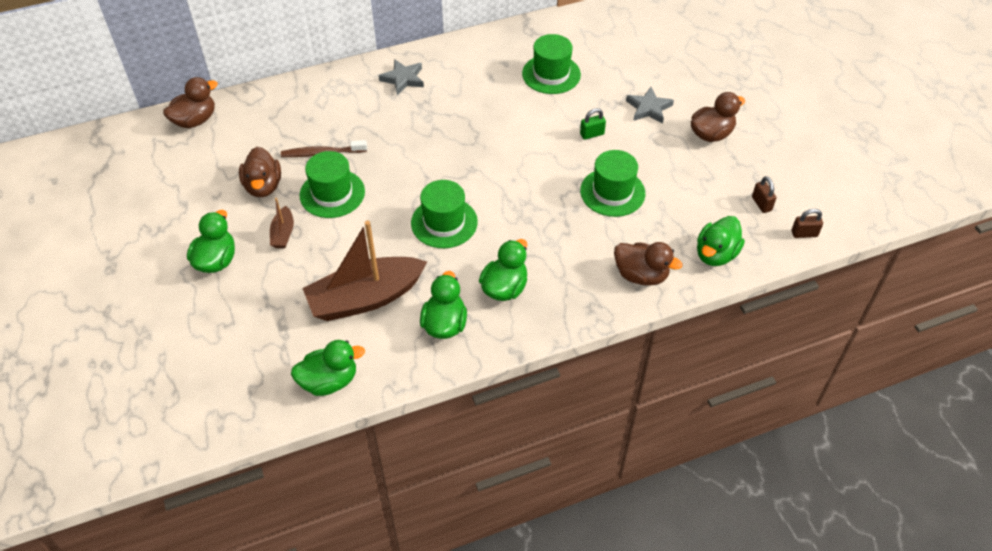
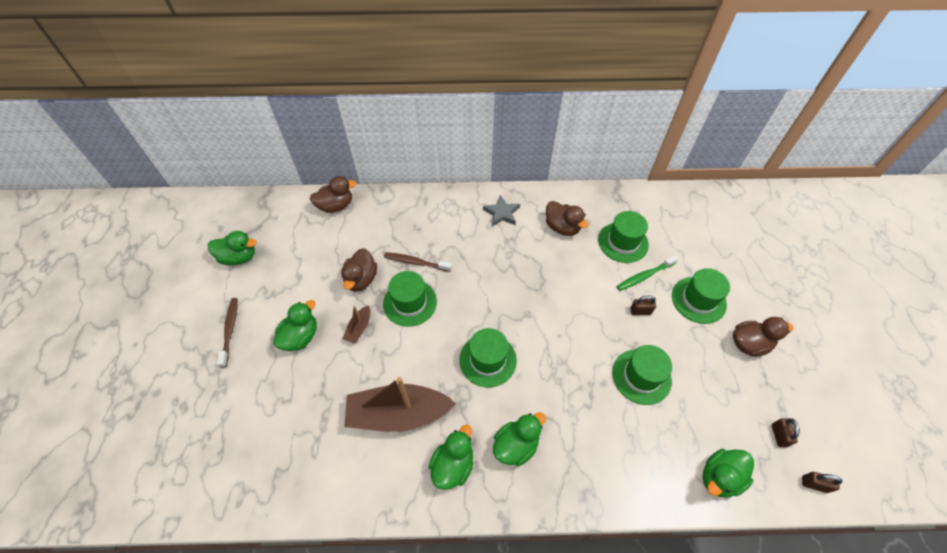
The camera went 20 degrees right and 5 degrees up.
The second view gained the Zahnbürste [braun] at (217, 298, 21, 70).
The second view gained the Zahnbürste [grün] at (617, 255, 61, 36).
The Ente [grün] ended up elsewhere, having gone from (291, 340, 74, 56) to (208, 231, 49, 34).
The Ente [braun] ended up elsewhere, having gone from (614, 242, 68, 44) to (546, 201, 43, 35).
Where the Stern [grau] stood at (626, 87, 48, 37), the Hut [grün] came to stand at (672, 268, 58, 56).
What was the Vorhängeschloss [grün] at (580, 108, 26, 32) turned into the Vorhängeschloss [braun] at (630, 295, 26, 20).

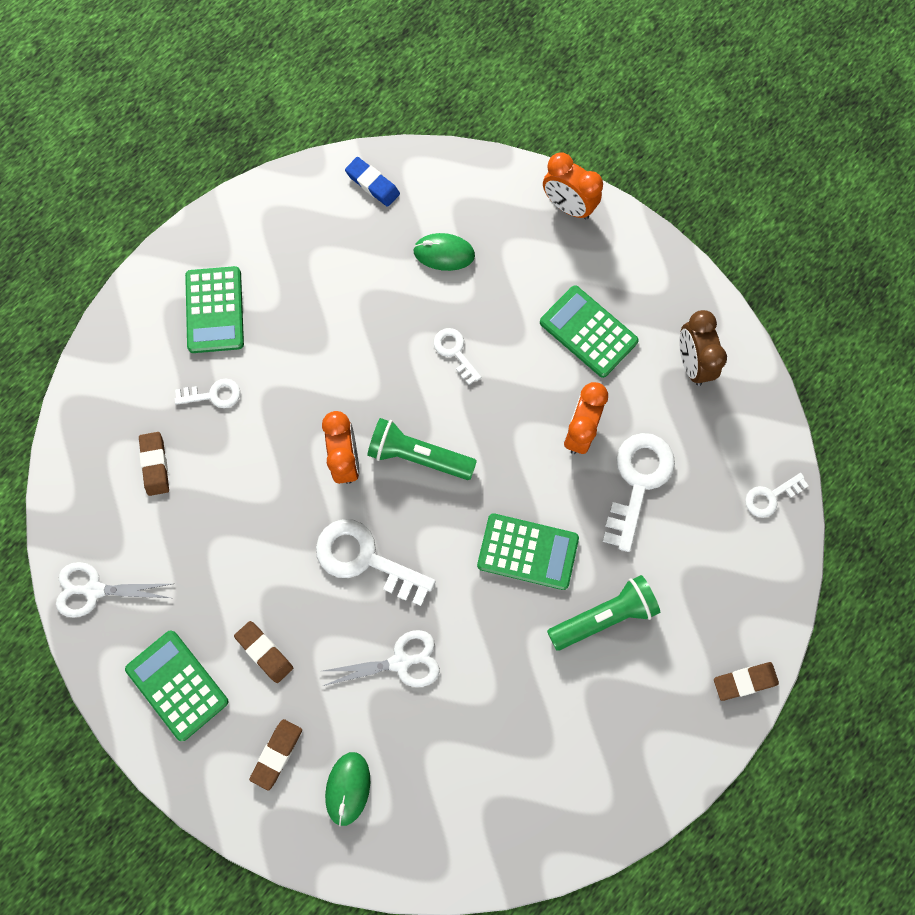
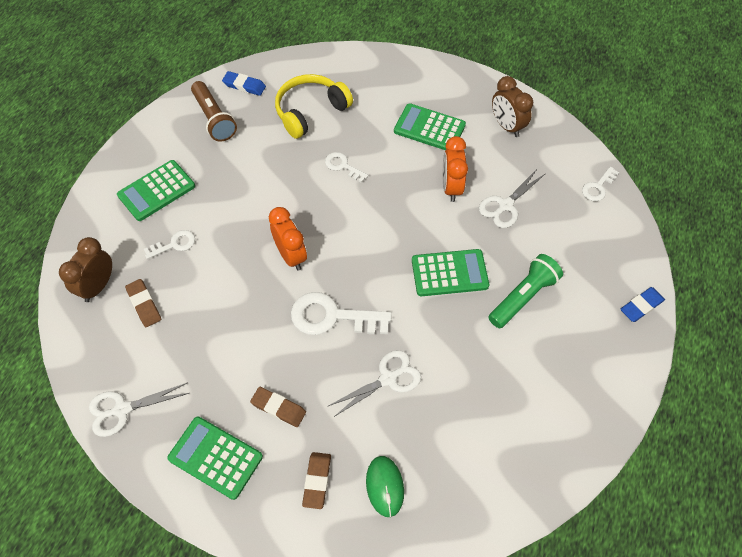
The camera went 20 degrees left and 15 degrees down.
The second view lost the Taschenlampe [grün] at (367, 418, 110, 62).
The second view lost the Wecker [orange] at (543, 152, 60, 68).
The second view gained the Wecker [braun] at (59, 237, 53, 65).
The second view gained the Taschenlampe [braun] at (191, 81, 46, 61).
Where the Computermaus [grün] stood at (413, 233, 62, 38), the Kopfhörer [gelb] came to stand at (275, 74, 78, 65).
Where the Schlüssel [weiß] stood at (602, 433, 73, 119), the Schere [weiß] came to stand at (479, 169, 66, 59).
What was the Radiergummi [braun] at (714, 662, 65, 39) turned into the Radiergummi [blau] at (620, 287, 45, 35).
The Taschenrechner [grün] at (185, 266, 59, 87) ended up facing another way, 75 degrees clockwise from before.

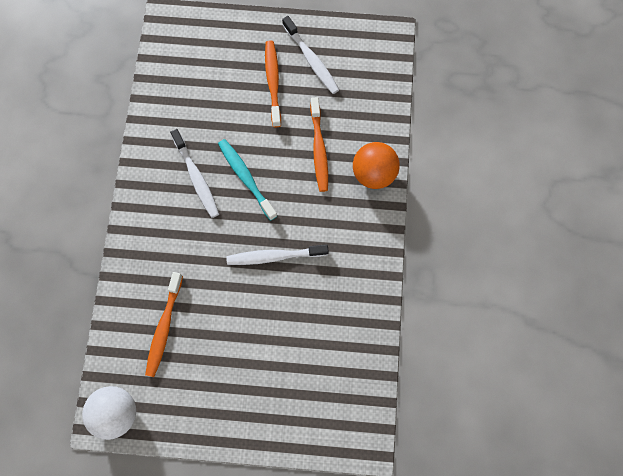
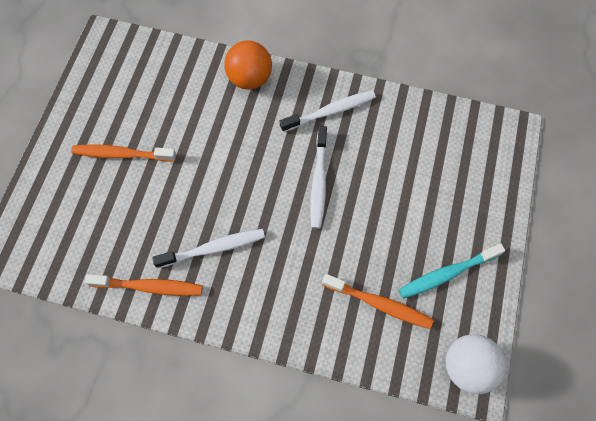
The camera went 80 degrees left and 5 degrees down.
The Zahnbürste [türkis] ended up elsewhere, having gone from (218, 139, 59, 82) to (399, 244, 106, 55).
The Zahnbürste [weiß] ended up elsewhere, having gone from (282, 16, 57, 78) to (280, 90, 96, 42).
The Zahnbürste [orange] ended up elsewhere, having gone from (310, 97, 18, 95) to (85, 274, 118, 22).

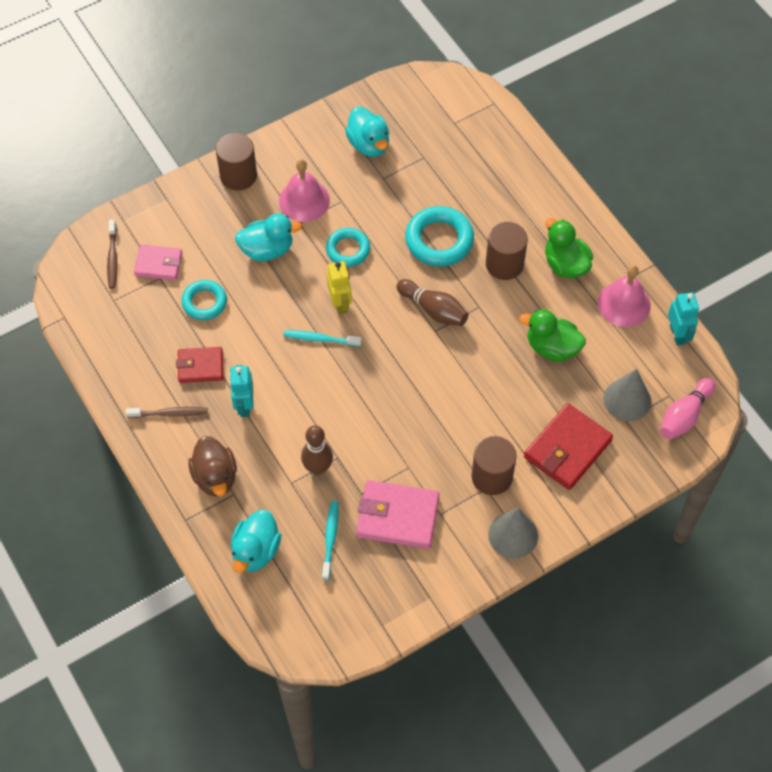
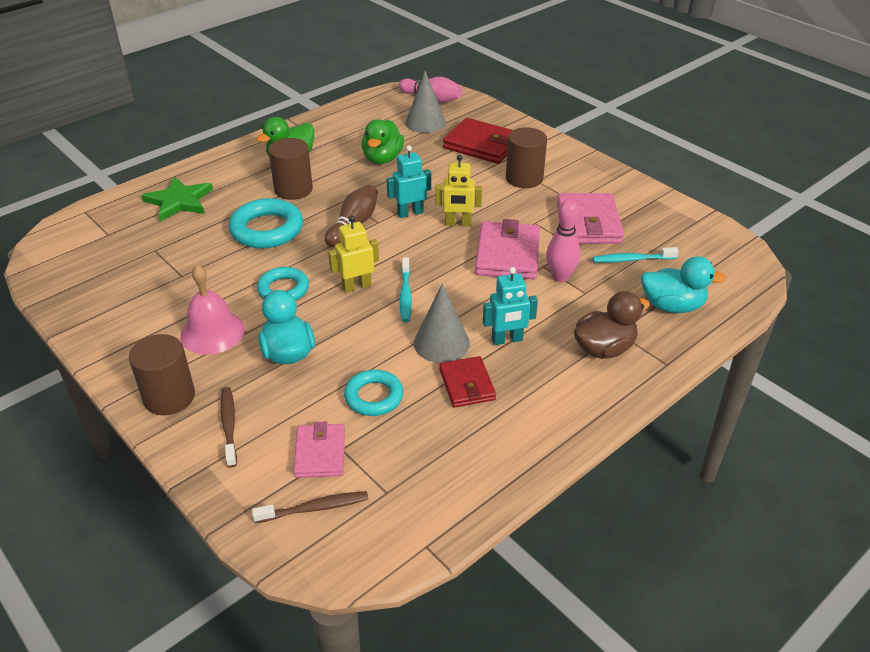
The camera went 100 degrees left and 20 degrees down.
The second view lost the Ente [türkis] at (345, 106, 45, 51).
The second view lost the Glocke [rosa] at (598, 265, 53, 62).
The second view gained the Stern [grün] at (141, 176, 72, 45).
The second view gained the Roboter [gelb] at (436, 155, 46, 71).
The second view gained the Geldbörse [rosa] at (475, 219, 65, 60).
The Zahnbürste [braun] ended up elsewhere, having gone from (126, 407, 82, 11) to (221, 387, 16, 81).
The Kegel [grau] ended up elsewhere, having gone from (488, 508, 50, 51) to (414, 284, 56, 79).
The Roboter [türkis] ended up elsewhere, having gone from (668, 293, 31, 53) to (387, 145, 44, 73).
What was the Bowlingkegel [braun] at (301, 425, 32, 50) turned into the Bowlingkegel [rosa] at (546, 199, 34, 83).

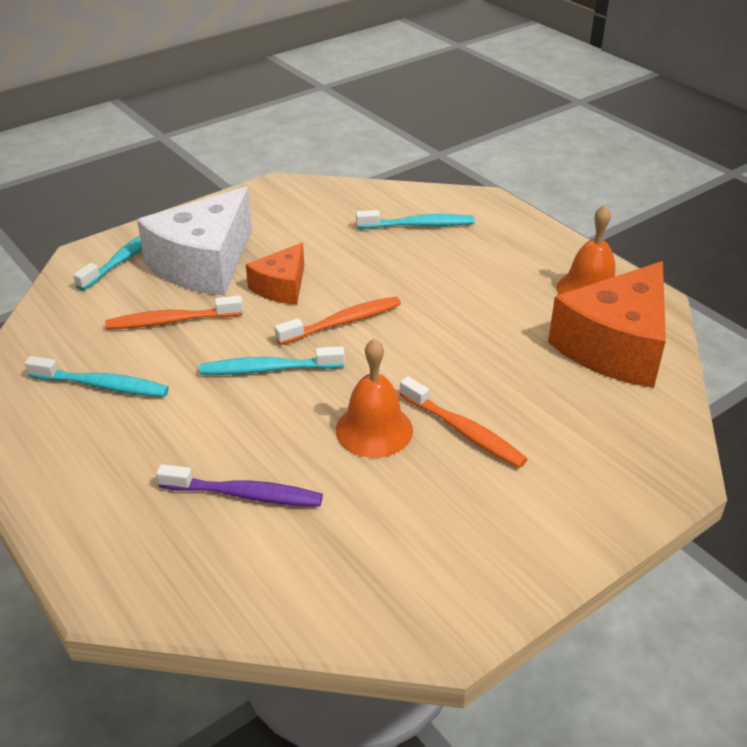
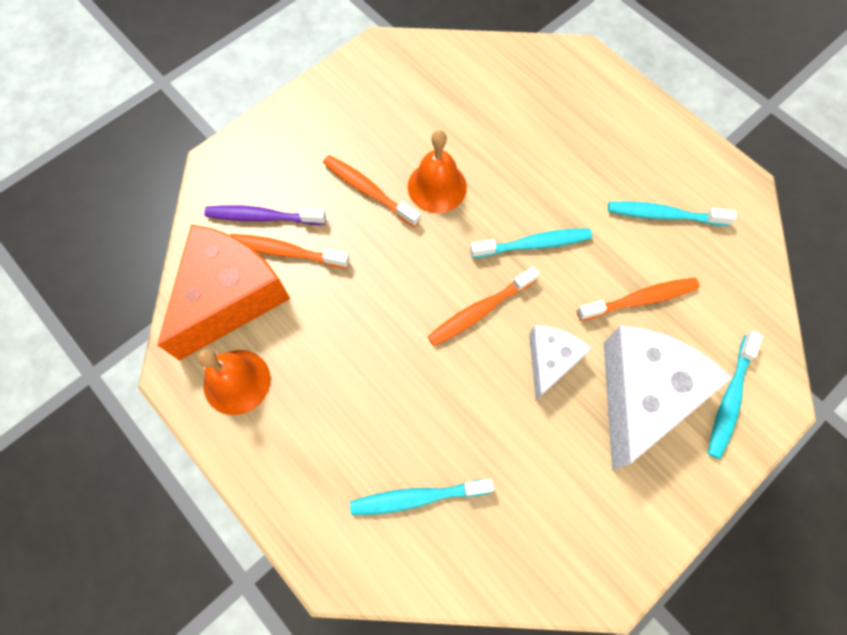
The camera went 175 degrees right and 30 degrees up.
The second view gained the Zahnbürste [orange] at (230, 234, 119, 34).
The Zahnbürste [lila] ended up elsewhere, having gone from (156, 464, 167, 43) to (204, 205, 122, 20).
What was the Käse [orange] at (246, 243, 58, 61) turned into the Käse [weiß] at (529, 325, 63, 75).

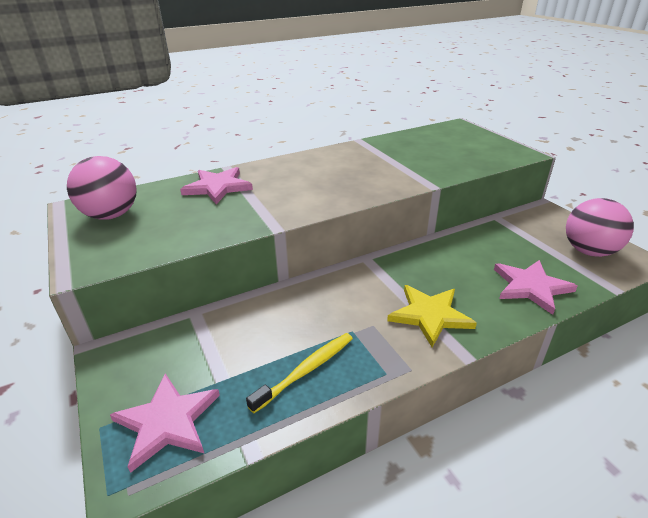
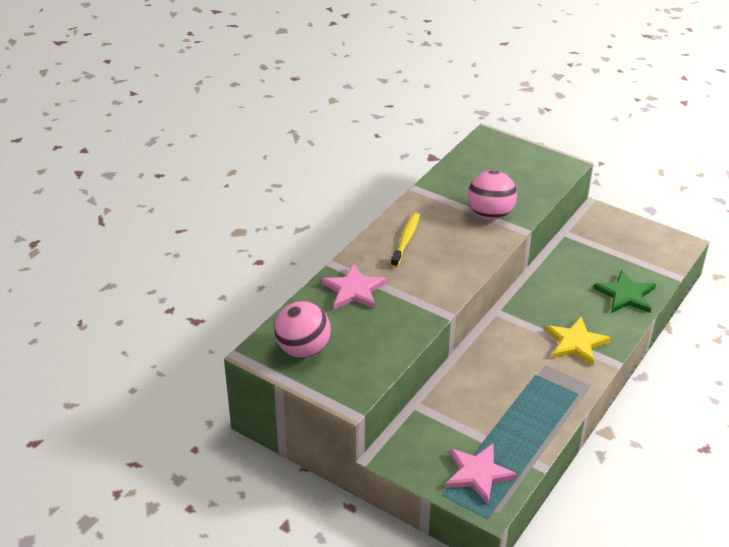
The camera went 30 degrees left and 5 degrees up.
The Zahnbürste [gelb] ended up elsewhere, having gone from (246, 333, 107, 80) to (391, 213, 29, 55).
The Ball [rosa] ended up elsewhere, having gone from (566, 198, 68, 59) to (468, 170, 49, 50).
What was the Stern [rosa] at (494, 260, 84, 55) turned into the Stern [grün] at (593, 270, 63, 43).

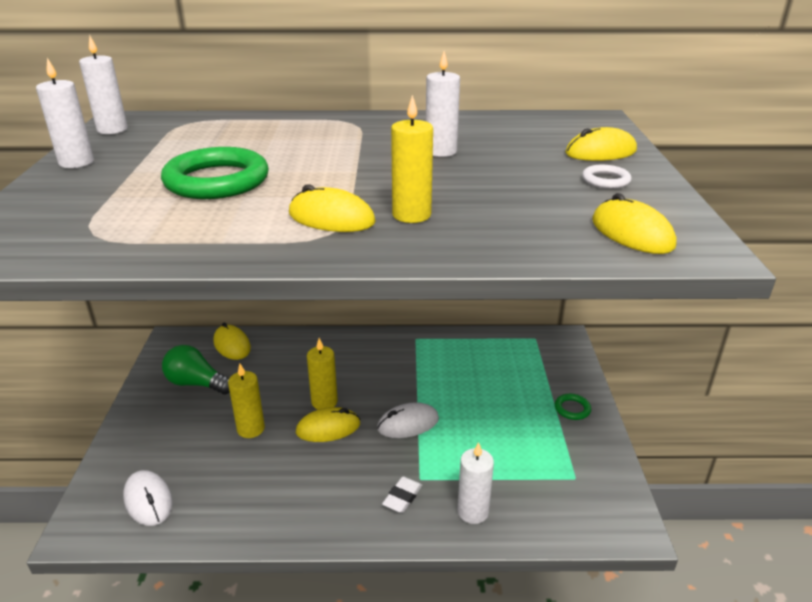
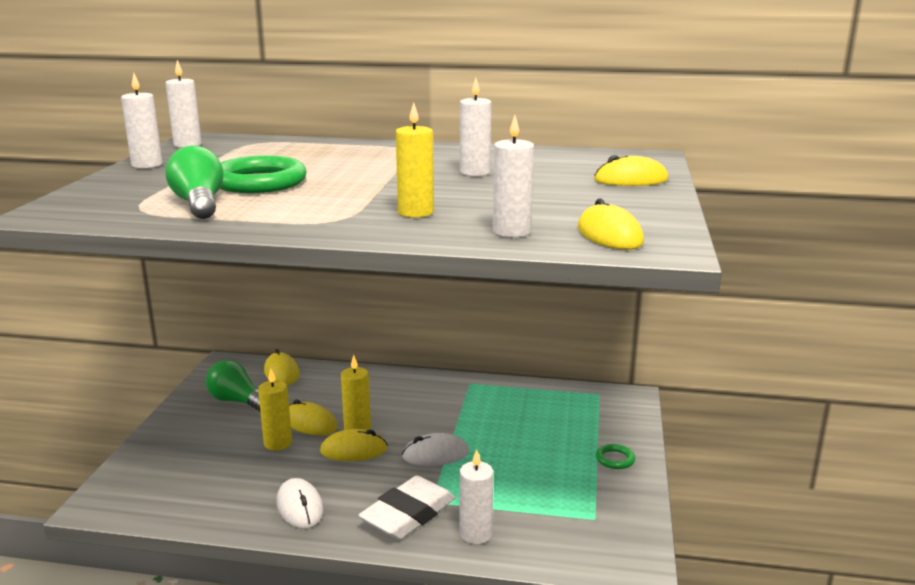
The camera went 10 degrees right and 10 degrees down.
The second view lost the Ring [weiß] at (582, 165, 50, 24).
The second view gained the Glühbirne [grün] at (166, 146, 58, 73).
The second view gained the Kerze [weiß] at (493, 115, 41, 123).
The Computermaus [weiß] ended up elsewhere, having gone from (123, 470, 50, 56) to (277, 478, 46, 51).
The Computermaus [gelb] ended up elsewhere, having gone from (289, 184, 87, 48) to (289, 400, 49, 35).
The size of the Radiergummi [weiß] at (382, 476, 40, 37) changed by a factor of 2.03.

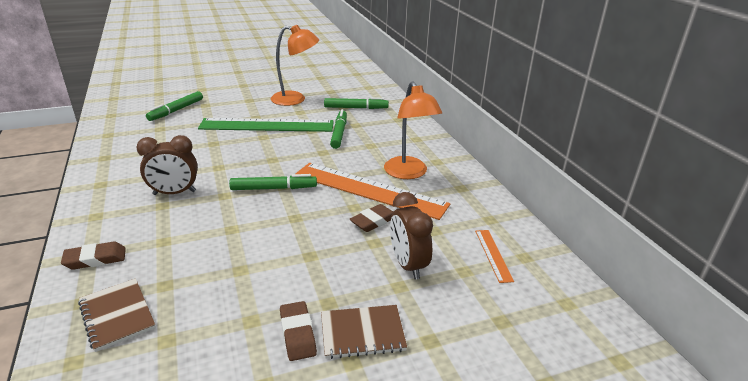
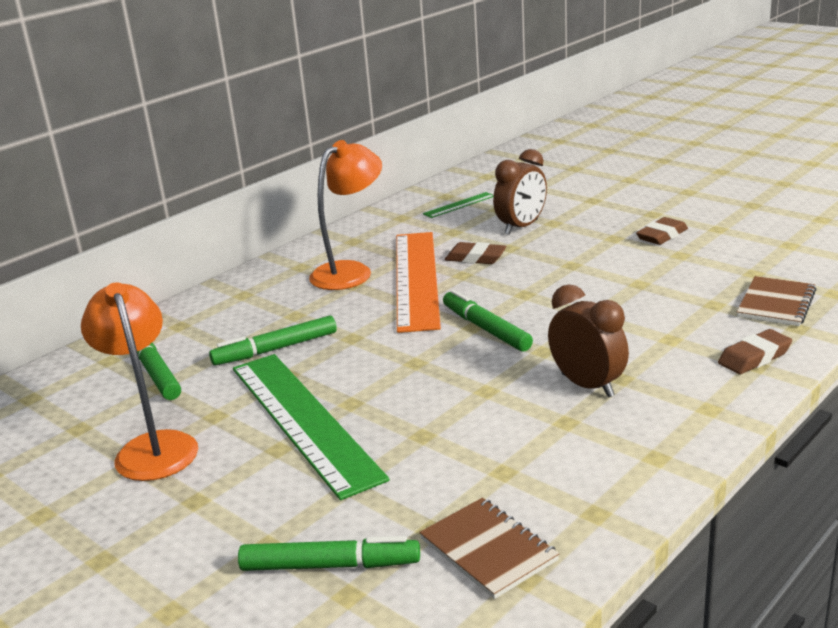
The camera went 115 degrees left and 5 degrees down.
The Notizbuch [braun] ended up elsewhere, having gone from (321, 305, 86, 54) to (419, 498, 140, 101).
What was the Lineal [orange] at (475, 230, 39, 53) turned into the Lineal [grün] at (423, 192, 71, 26).
The Radiergummi [braun] at (61, 242, 65, 28) ended up facing another way, 75 degrees counterclockwise from before.

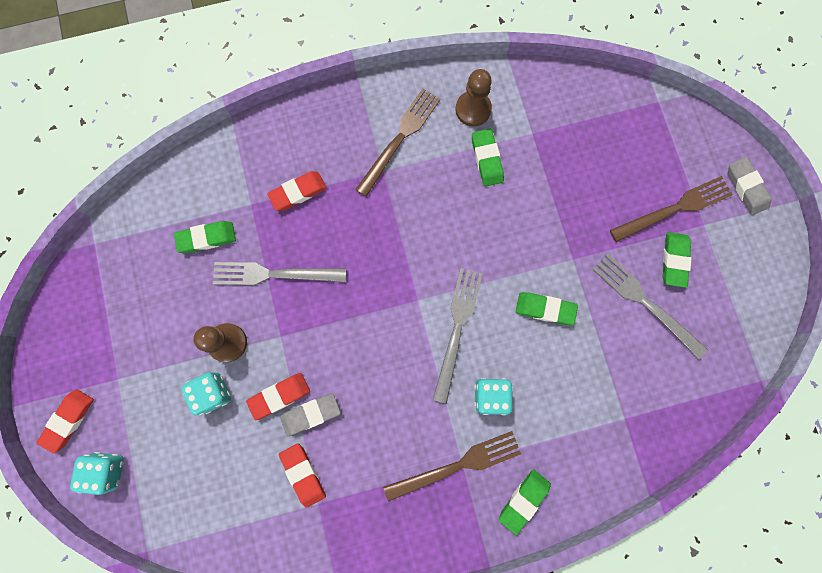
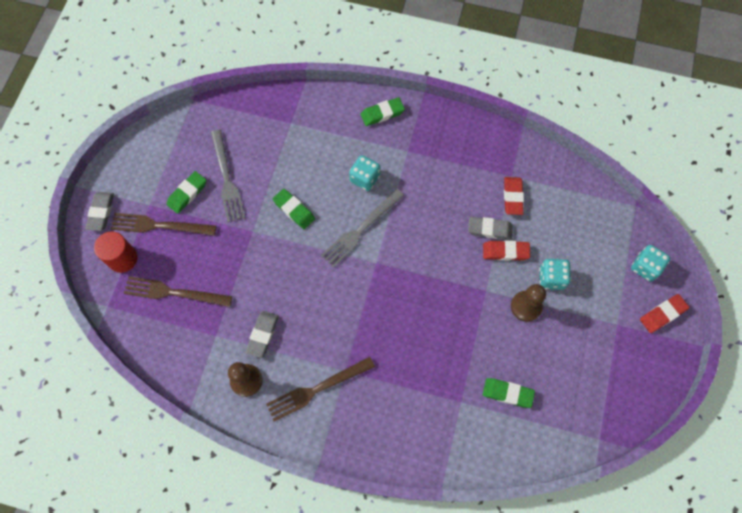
The camera went 150 degrees left and 10 degrees down.
The second view lost the Gabel [grau] at (213, 262, 133, 23).
The second view lost the Radiergummi [rot] at (267, 171, 60, 40).
The second view gained the Vollzylinder [rot] at (94, 231, 44, 42).
The Gabel [braun] ended up elsewhere, having gone from (383, 431, 138, 71) to (124, 276, 108, 31).
What was the Radiergummi [grün] at (472, 129, 32, 58) turned into the Radiergummi [grau] at (245, 311, 34, 47).

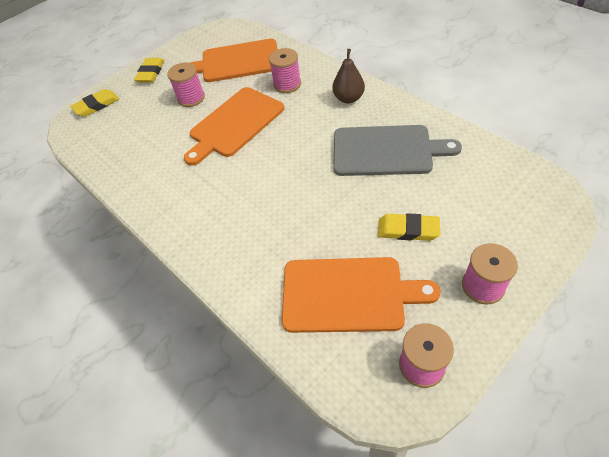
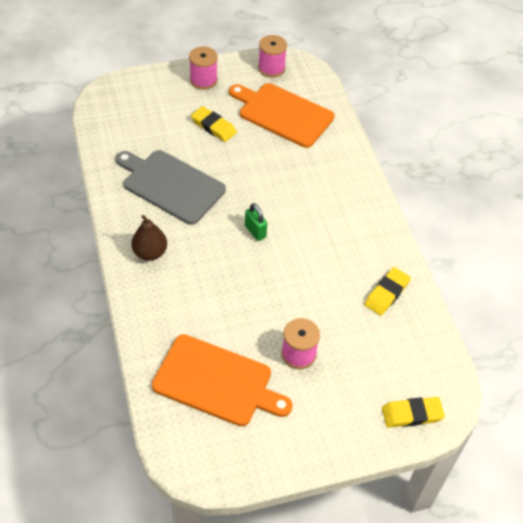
The camera went 160 degrees left and 0 degrees up.
The second view lost the Schneidebrett [orange] at (184, 87, 100, 79).
The second view lost the Garnrolle [rosa] at (269, 48, 32, 45).
The second view gained the Vorhängeschloss [grün] at (245, 203, 22, 38).
The Radiergummi [gelb] ended up elsewhere, having gone from (134, 58, 30, 25) to (364, 267, 47, 49).

